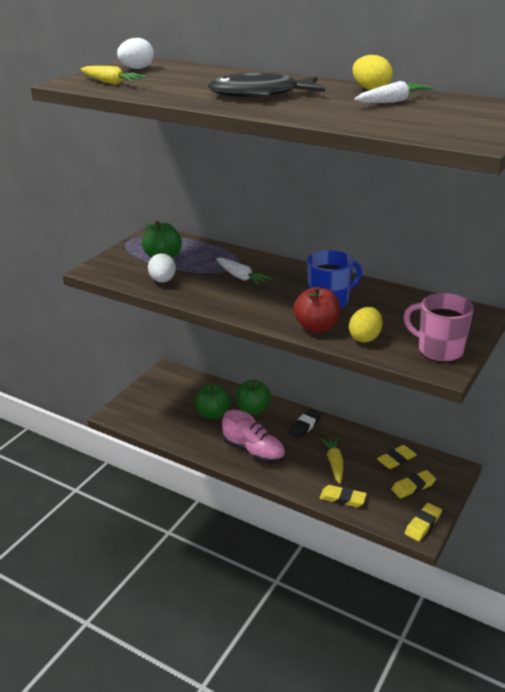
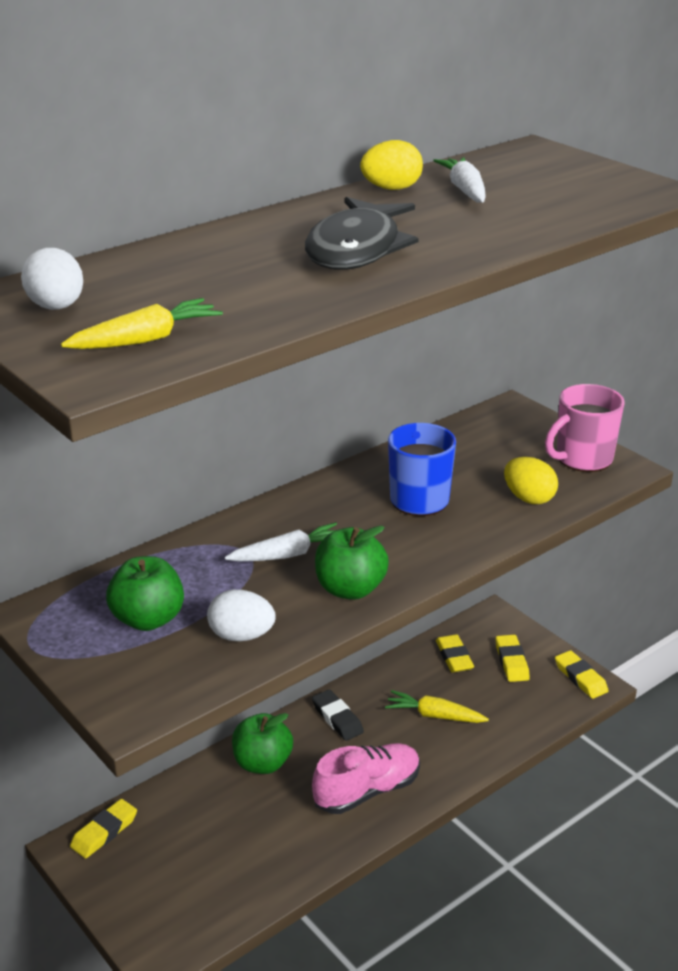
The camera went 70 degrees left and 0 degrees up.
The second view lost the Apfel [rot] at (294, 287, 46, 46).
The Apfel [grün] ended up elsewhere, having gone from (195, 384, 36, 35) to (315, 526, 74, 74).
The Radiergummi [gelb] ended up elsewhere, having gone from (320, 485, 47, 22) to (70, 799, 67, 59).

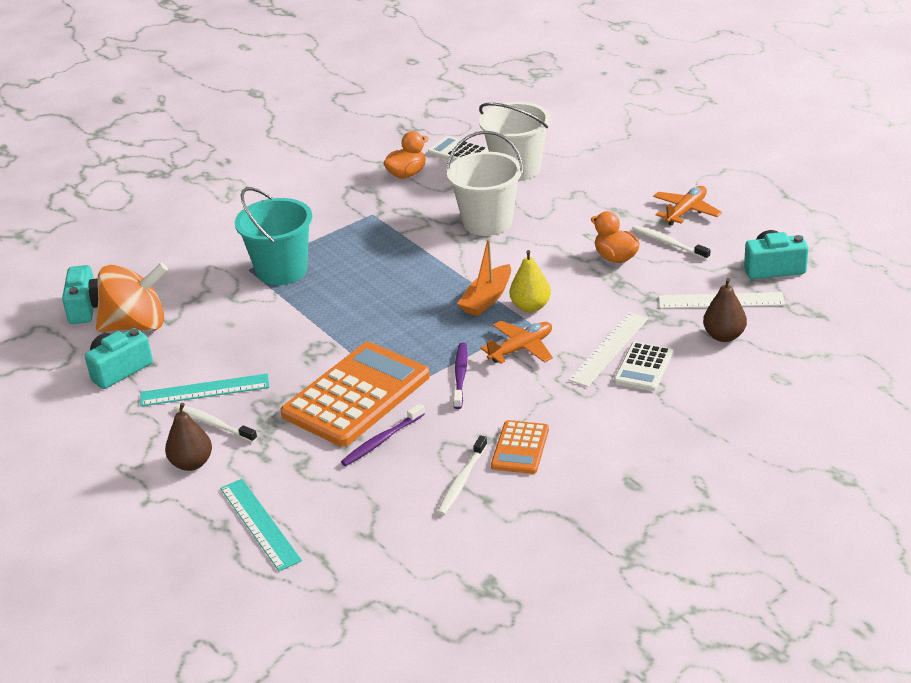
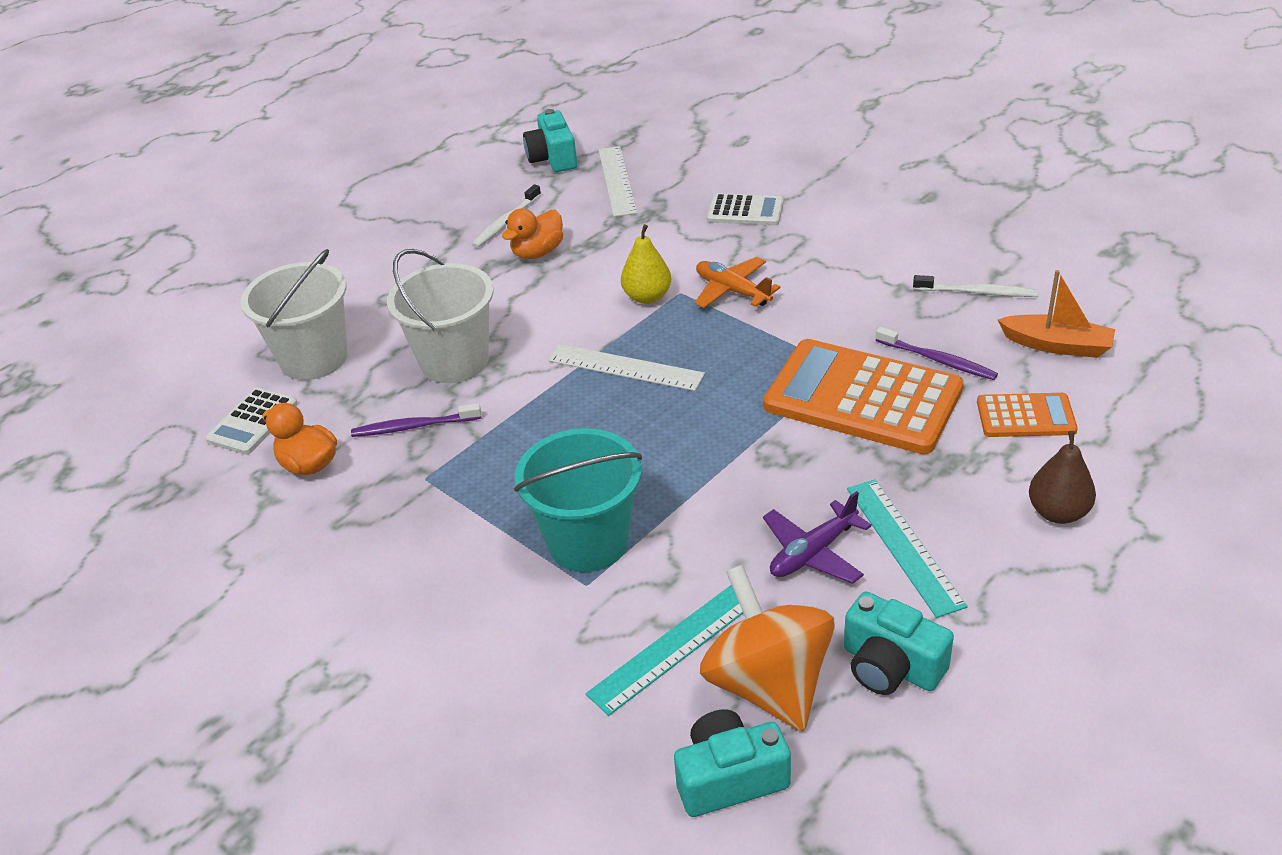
The camera went 100 degrees left and 5 degrees up.
The second view lost the Zahnbürste [weiß] at (174, 404, 83, 38).
The second view lost the Flugzeug [orange] at (653, 186, 69, 40).
The second view lost the Birne [braun] at (703, 278, 44, 64).
The second view gained the Flugzeug [lila] at (763, 491, 109, 93).
The Lineal [türkis] ended up elsewhere, having gone from (220, 479, 82, 92) to (586, 585, 157, 131).
The Zahnbürste [lila] ended up elsewhere, having gone from (453, 343, 15, 66) to (351, 403, 130, 34).
The Boot [orange] ended up elsewhere, having gone from (457, 239, 54, 77) to (998, 270, 117, 88).
The Taschenrechner [orange] ended up elsewhere, having gone from (491, 420, 58, 54) to (977, 393, 101, 44).
The Lineal [weiß] ended up elsewhere, having gone from (568, 312, 80, 75) to (548, 344, 157, 47).

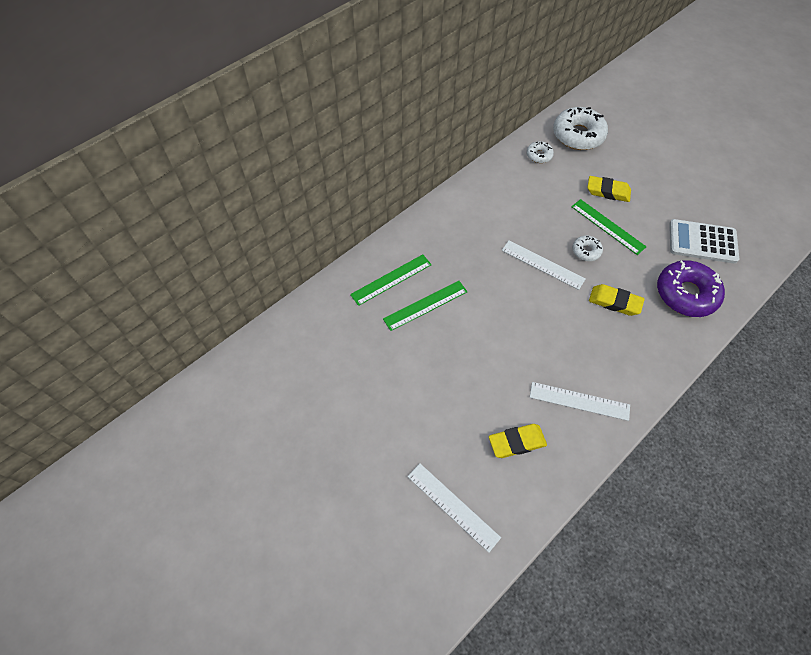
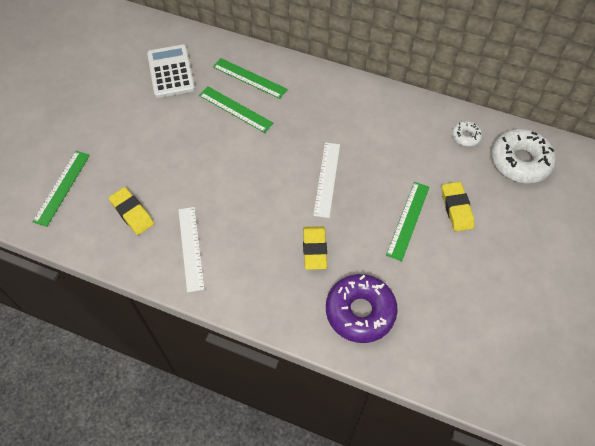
The camera went 65 degrees right and 0 degrees up.
The second view lost the Donut [weiß] at (572, 235, 31, 26).
The Taschenrechner [weiß] ended up elsewhere, having gone from (669, 219, 70, 45) to (147, 45, 48, 53).
What was the Lineal [weiß] at (407, 463, 94, 90) turned into the Lineal [grün] at (32, 151, 58, 76).

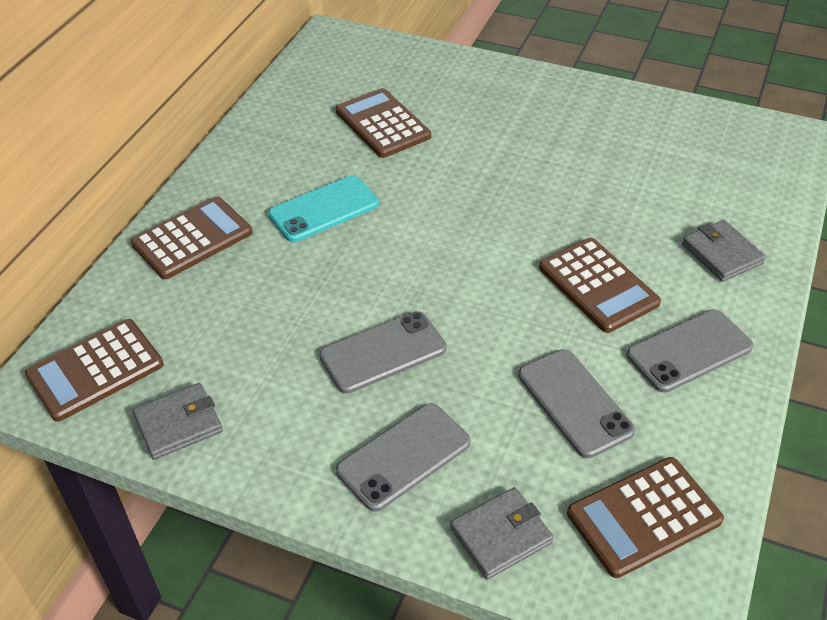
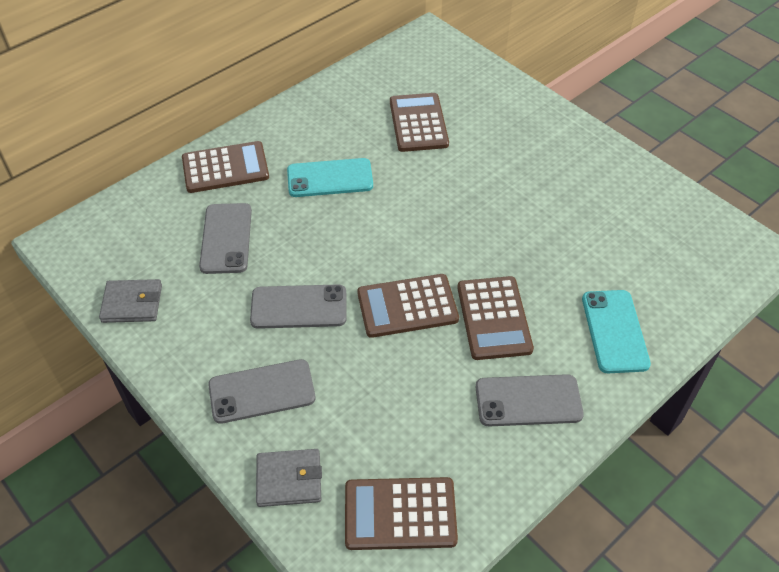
The camera went 25 degrees right and 5 degrees up.
The Taschenrechner [braun] ended up elsewhere, having gone from (25, 319, 139, 103) to (357, 274, 102, 64).
The Handy [grau] ended up elsewhere, having gone from (518, 349, 117, 109) to (199, 203, 53, 71).
Where the Geldbörse [grau] stood at (682, 220, 84, 62), the Handy [türkis] came to stand at (582, 290, 69, 83).

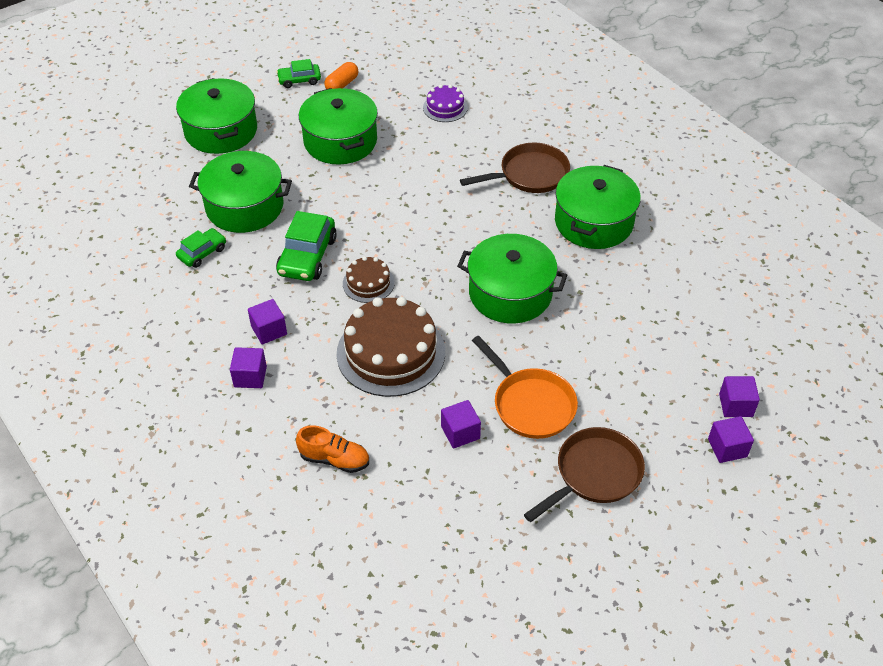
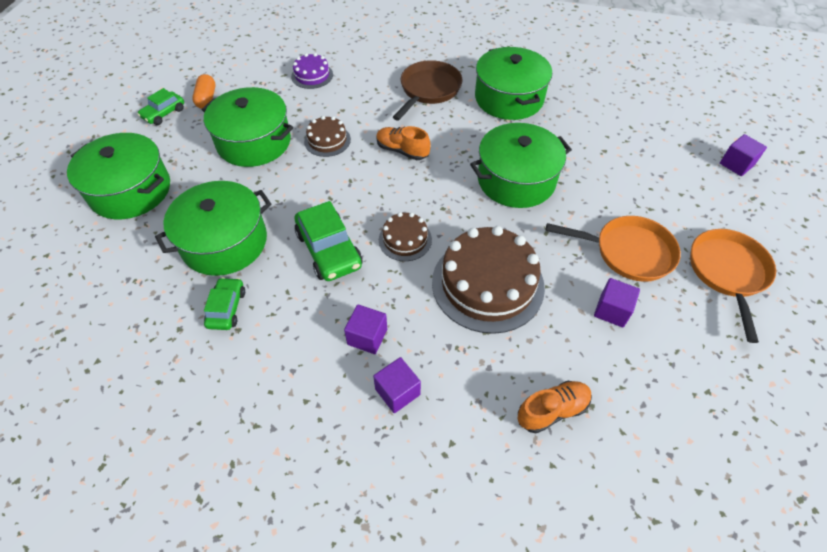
The camera went 40 degrees left and 5 degrees up.
The second view lost the Kubus [lila] at (708, 416, 46, 47).
The second view gained the Kuchen [braun] at (304, 116, 47, 41).
The second view gained the Schuh [orange] at (376, 126, 55, 34).
What was the Pfanne [braun] at (524, 427, 121, 95) turned into the Pfanne [orange] at (690, 229, 86, 114).

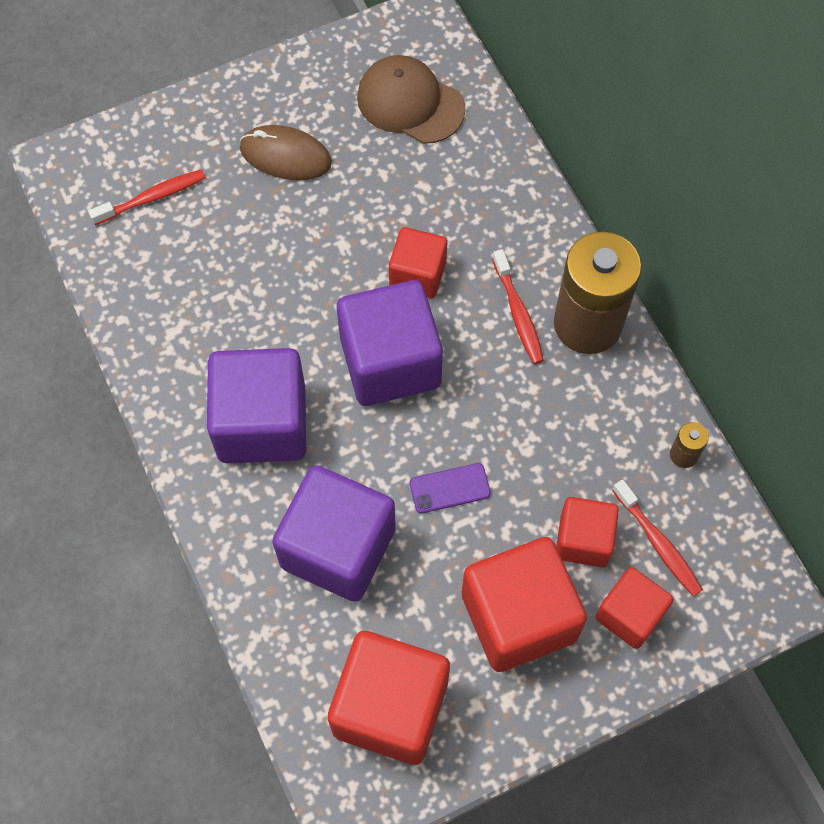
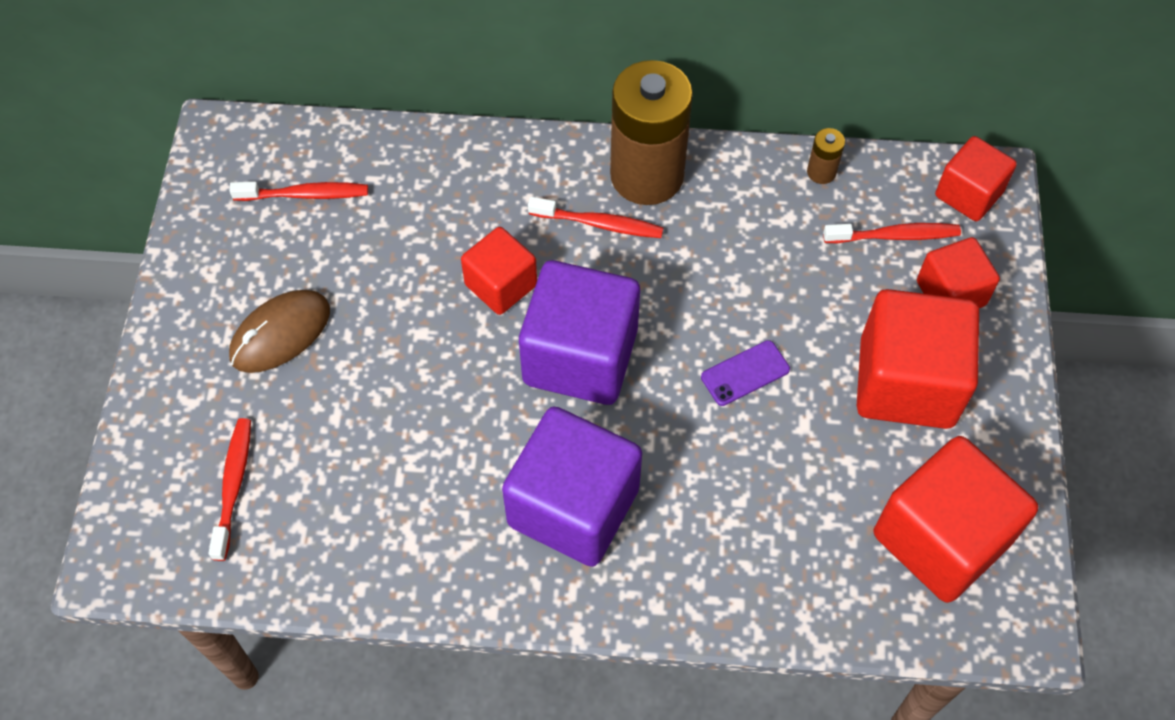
The camera went 60 degrees left and 5 degrees down.
The second view lost the Kubus [lila] at (272, 465, 124, 137).
The Kubus [rot] ended up elsewhere, having gone from (556, 497, 63, 70) to (935, 136, 82, 85).
Where the Kappe [braun] stood at (357, 55, 109, 89), the Zahnbürste [rot] came to stand at (229, 182, 139, 19).
The Handy [lila] at (410, 463, 81, 50) ended up facing another way, 45 degrees clockwise from before.

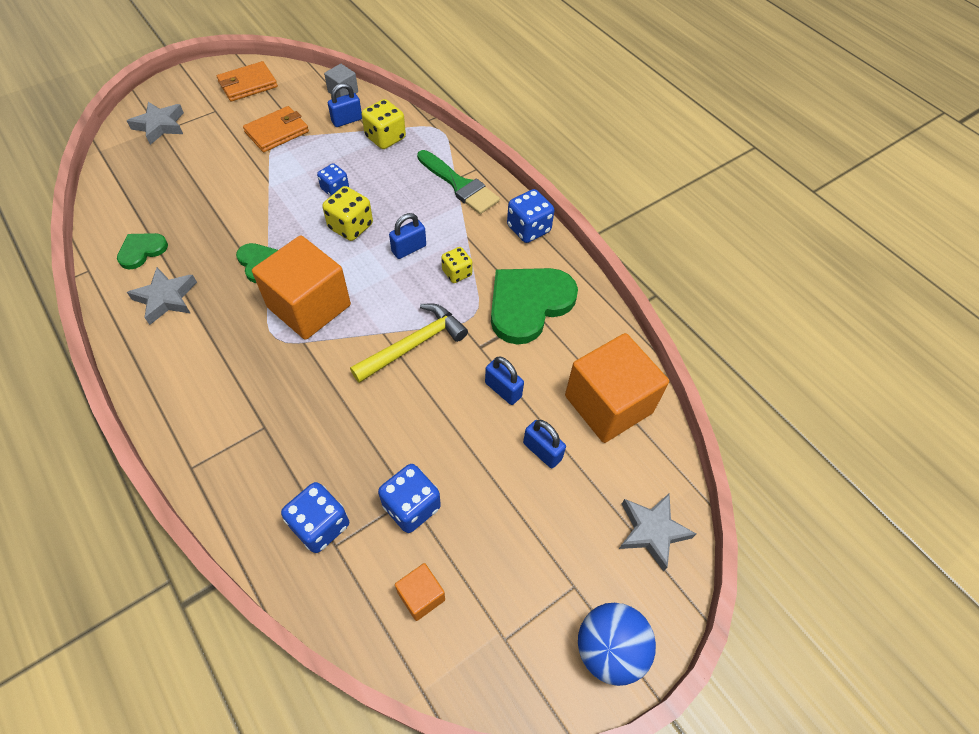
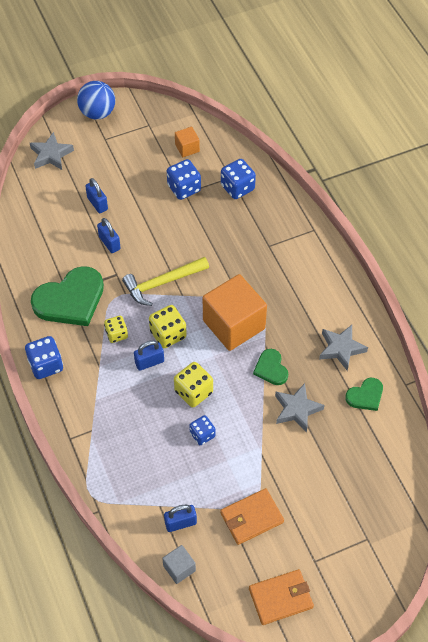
The camera went 165 degrees left and 0 degrees up.
The second view lost the Pinsel [grün] at (417, 150, 83, 64).
The second view lost the Kubus [orange] at (565, 333, 104, 110).
The Stern [grau] ended up elsewhere, having gone from (127, 102, 57, 43) to (275, 383, 50, 50).
The Spielwürfel [gelb] ended up elsewhere, having gone from (362, 99, 44, 50) to (149, 305, 38, 43).

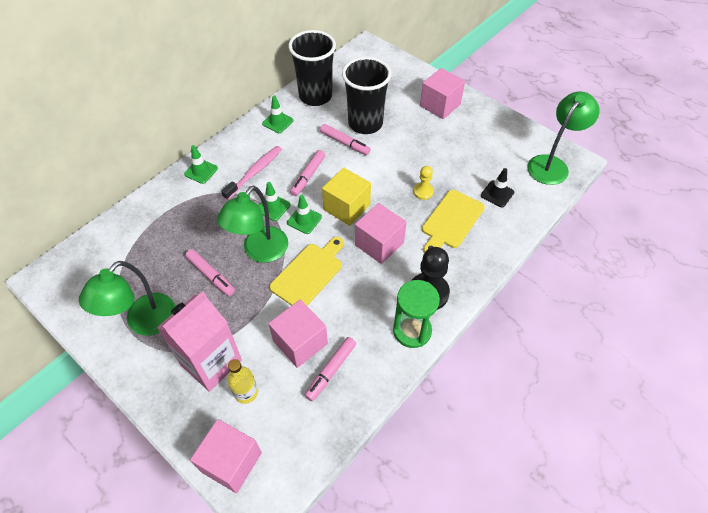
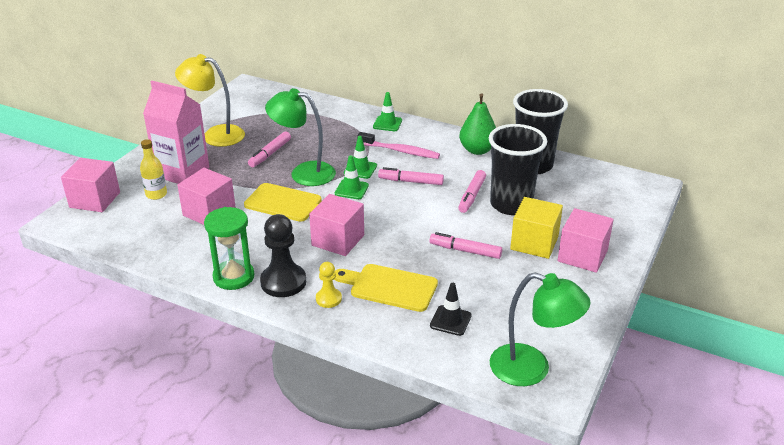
The camera went 75 degrees right and 20 degrees down.
The Filzstift [rosa] ended up elsewhere, having gone from (305, 337, 51, 64) to (429, 232, 73, 27).
The Kubus [gelb] ended up elsewhere, having gone from (322, 167, 49, 59) to (510, 197, 53, 62).
The Bauer [gelb] ended up elsewhere, having gone from (413, 166, 21, 34) to (316, 262, 26, 46).
Where the Leitkegel [grün] stood at (262, 95, 31, 38), the Birne [grün] came to stand at (459, 93, 37, 62).
What was the Lampe [grün] at (79, 261, 96, 75) turned into the Lampe [gelb] at (175, 54, 70, 93).

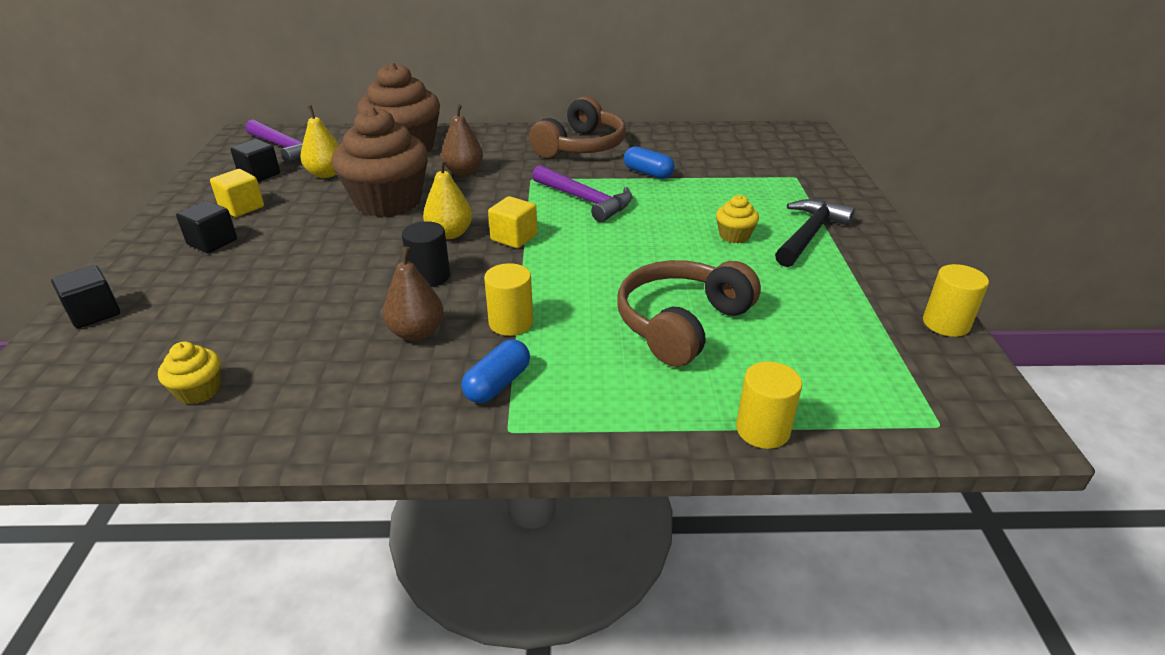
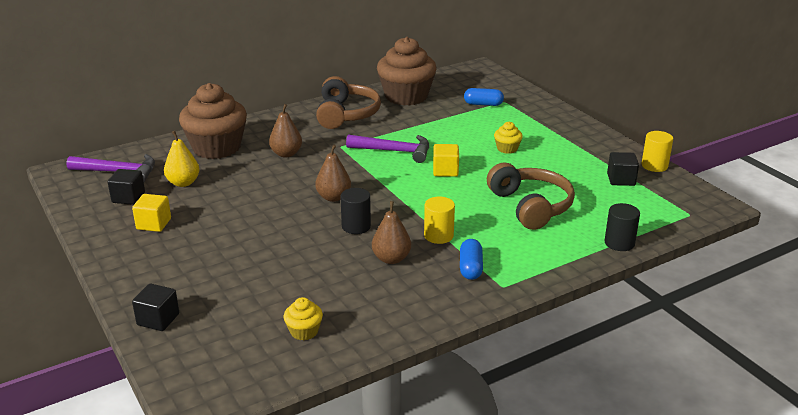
The camera went 30 degrees left and 5 degrees down.
The second view lost the Hammer [schwarz] at (775, 199, 80, 68).
The Kubus [schwarz] ended up elsewhere, having gone from (176, 201, 61, 52) to (607, 152, 32, 34).
The Muffin [braun] ended up elsewhere, having gone from (332, 107, 96, 110) to (377, 37, 59, 69).
The Kubus [gelb] ended up elsewhere, having gone from (488, 196, 50, 52) to (433, 144, 26, 33).
The Kapsel [blau] ended up elsewhere, having gone from (624, 146, 51, 33) to (464, 88, 40, 18).
What was the Birne [gelb] at (423, 159, 49, 80) turned into the Birne [braun] at (315, 144, 36, 58).
What was the Vollzylinder [gelb] at (736, 361, 66, 88) turned into the Vollzylinder [schwarz] at (604, 203, 36, 48).
The Kopfhörer [braun] at (617, 260, 144, 107) ended up facing another way, 150 degrees clockwise from before.

